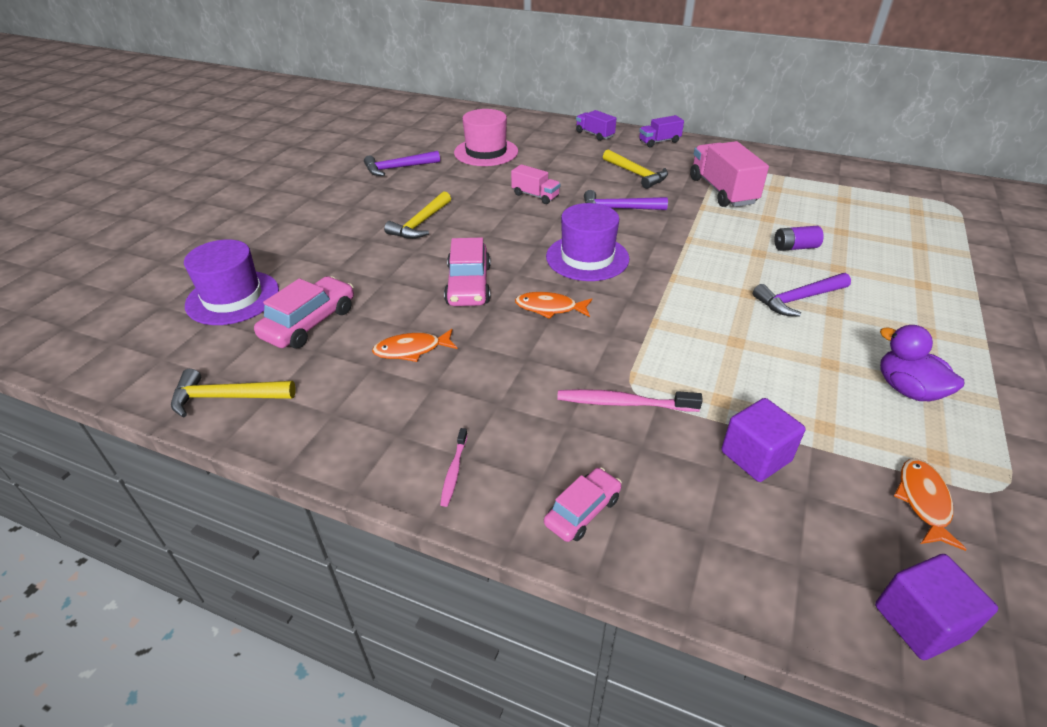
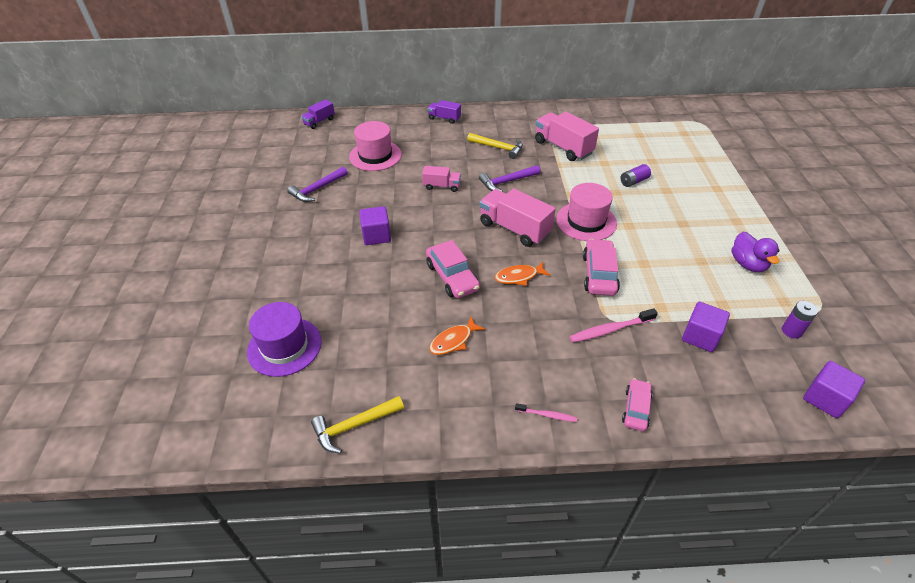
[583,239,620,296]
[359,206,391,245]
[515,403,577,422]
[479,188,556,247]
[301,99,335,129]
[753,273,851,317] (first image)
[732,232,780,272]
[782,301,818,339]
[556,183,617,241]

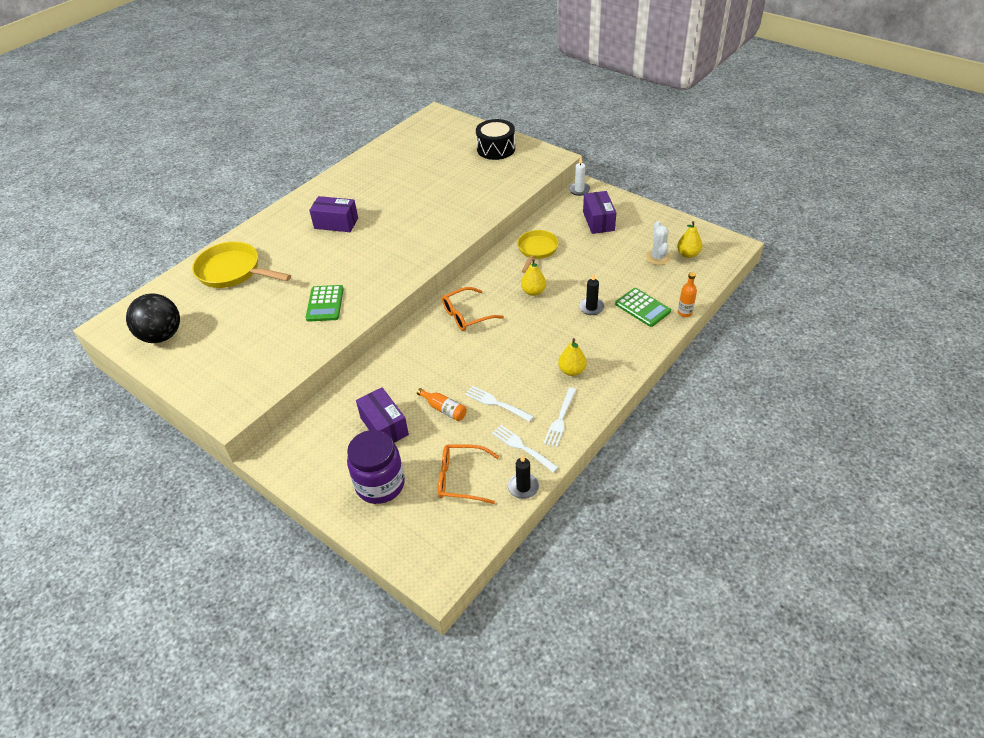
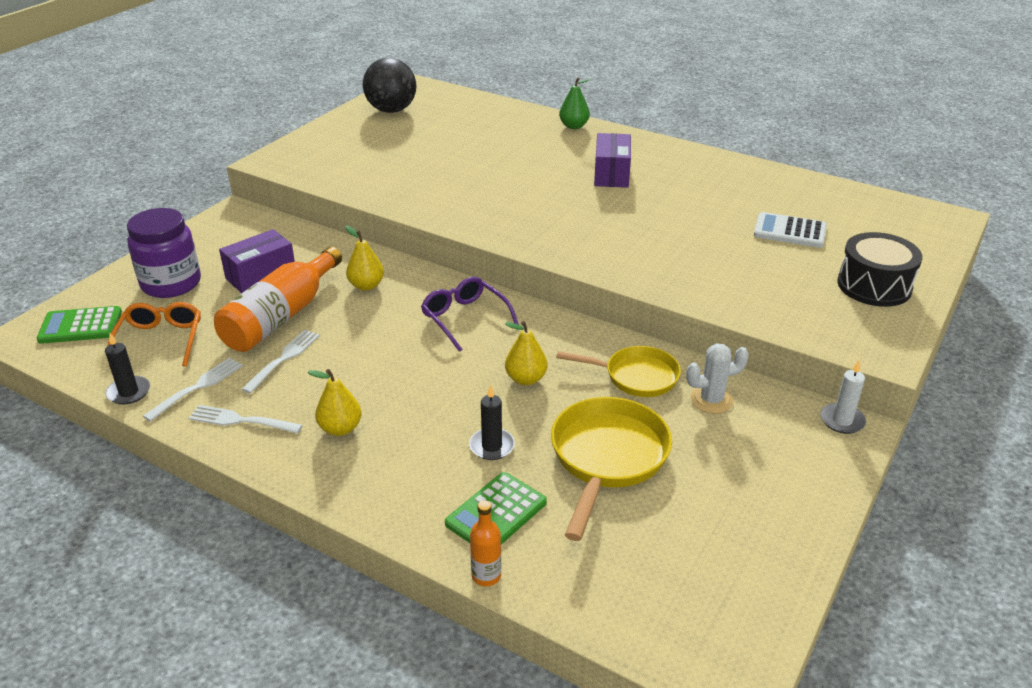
[551,397,672,541]
[37,306,122,344]
[214,247,342,352]
[421,277,519,352]
[583,191,616,234] (first image)
[686,343,749,414]
[345,226,384,291]
[559,77,591,129]
[754,212,827,248]

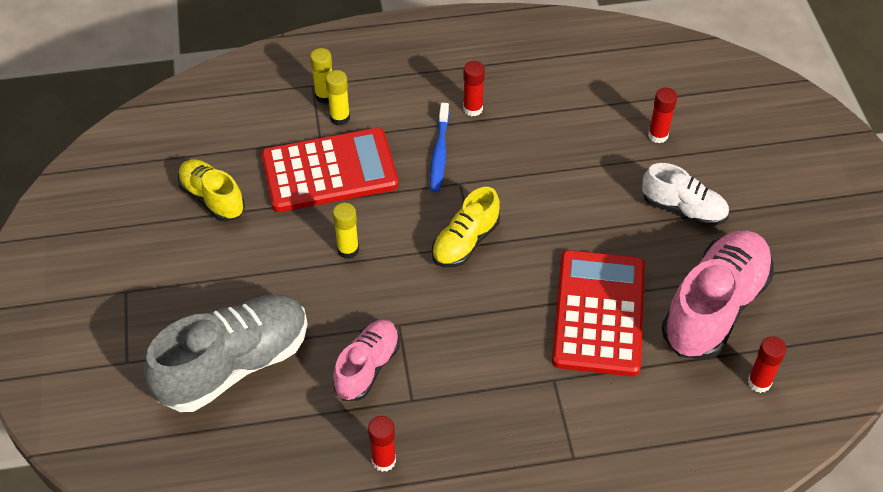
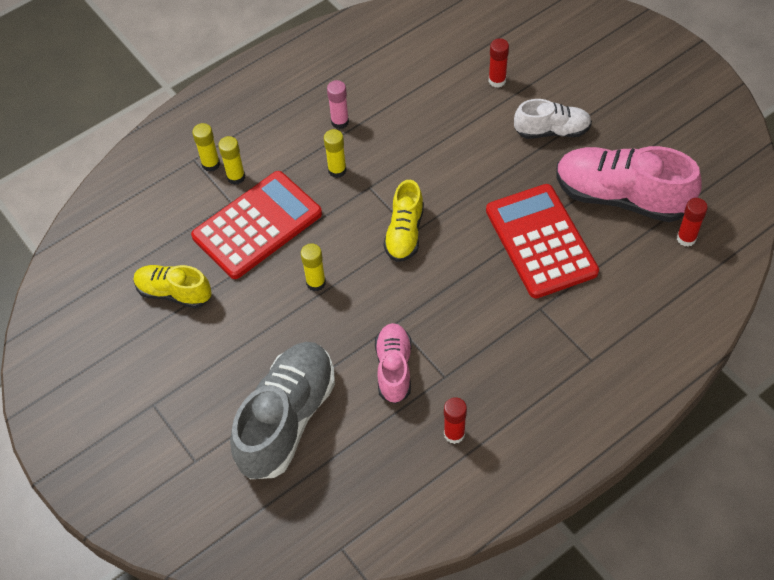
[324,129,347,178]
[327,80,349,129]
[556,146,702,222]

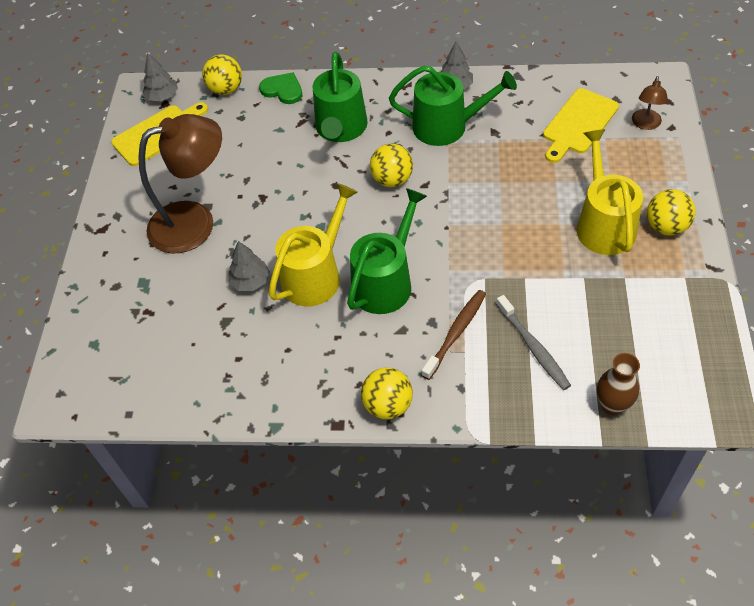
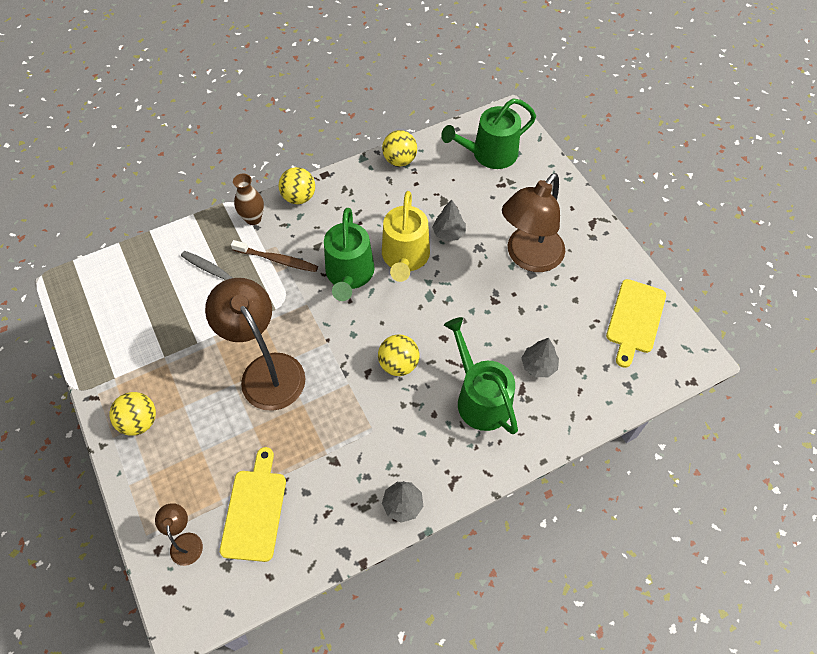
[521,338,559,377]
[382,130,417,166]
[259,72,302,104] (first image)
[441,98,536,169]
[231,240,318,272]
[577,129,643,255] (first image)
[233,173,264,225]
[205,278,305,411]

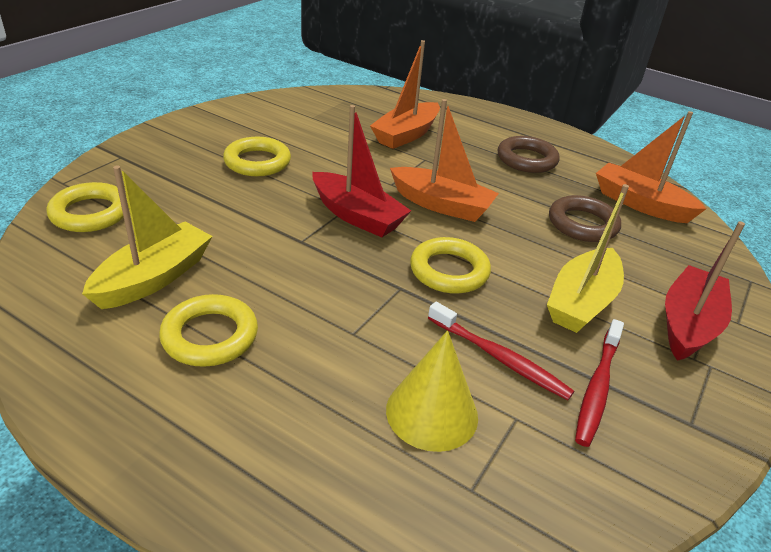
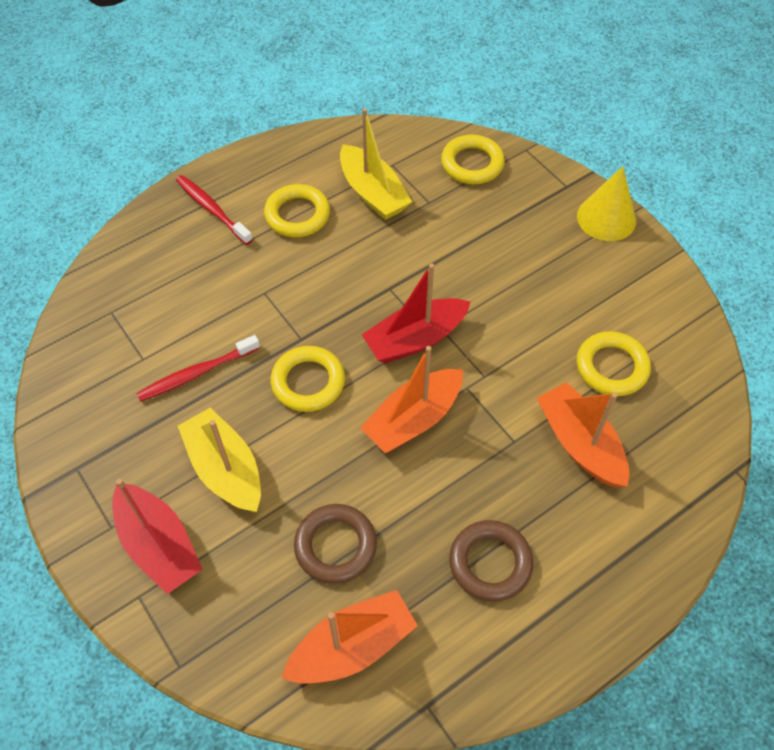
[577,331,651,396]
[577,166,636,241]
[176,175,253,245]

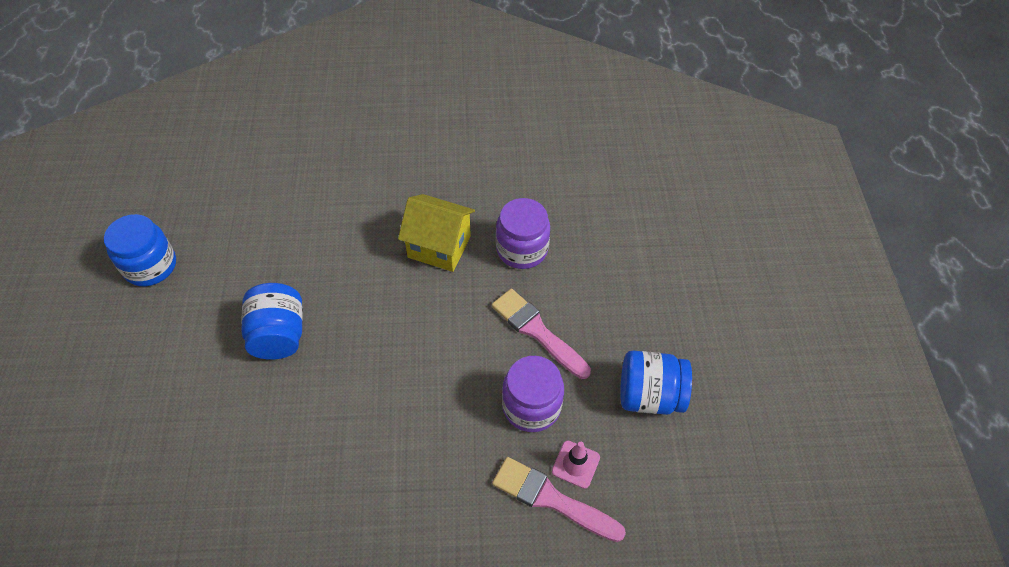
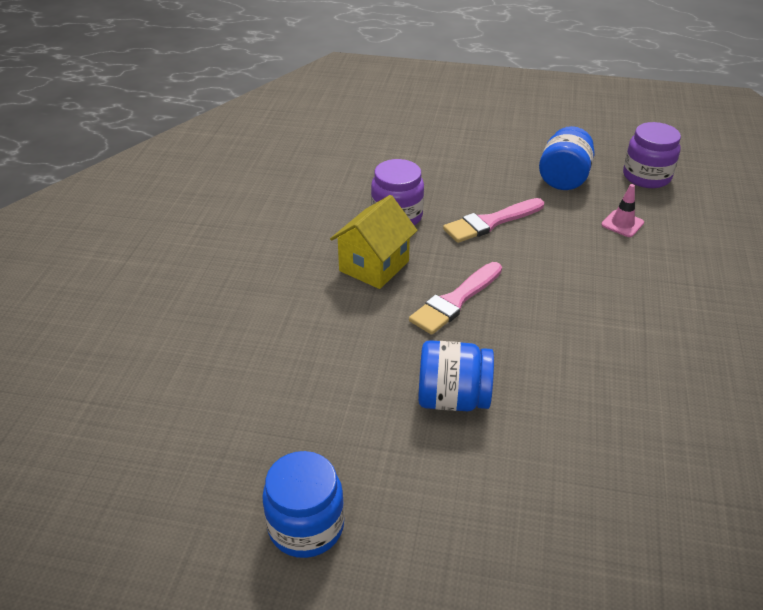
[409,262,502,335]
[623,122,681,188]

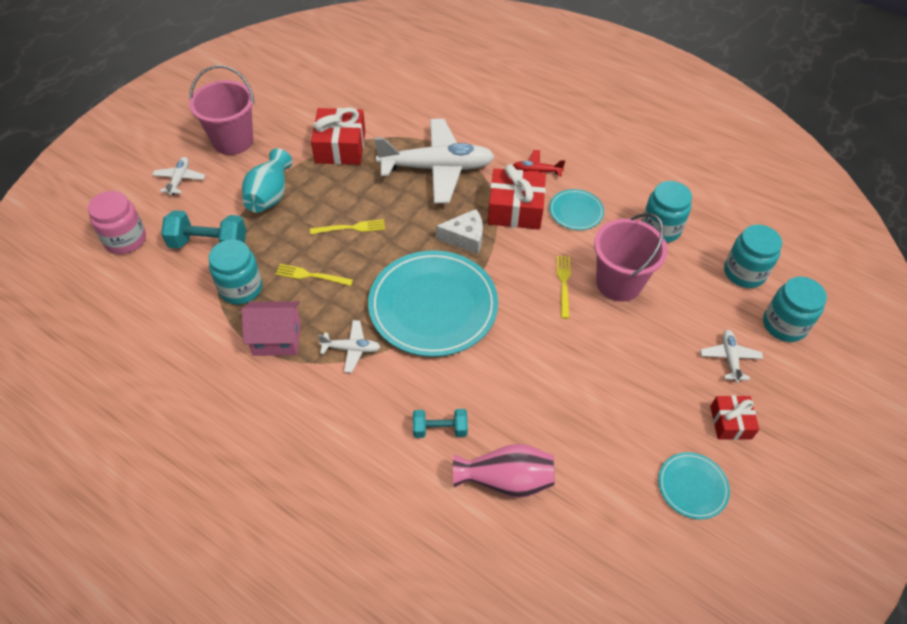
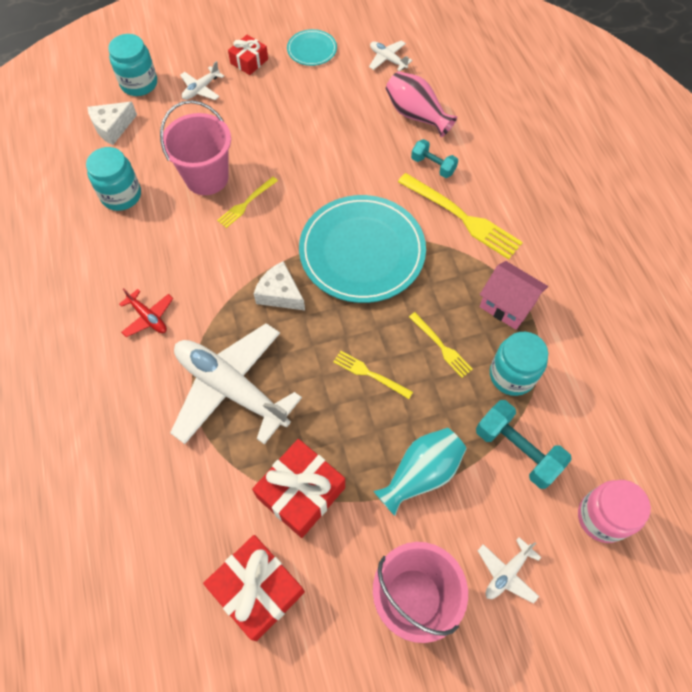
[369,41,413,71]
[203,535,305,641]
[549,189,604,230] (first image)
[87,102,137,145]
[398,173,523,259]

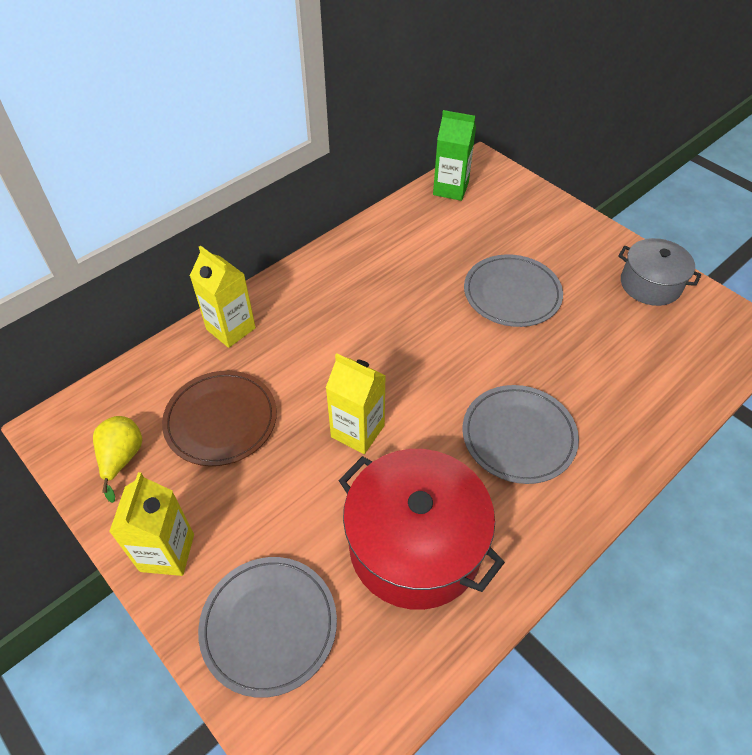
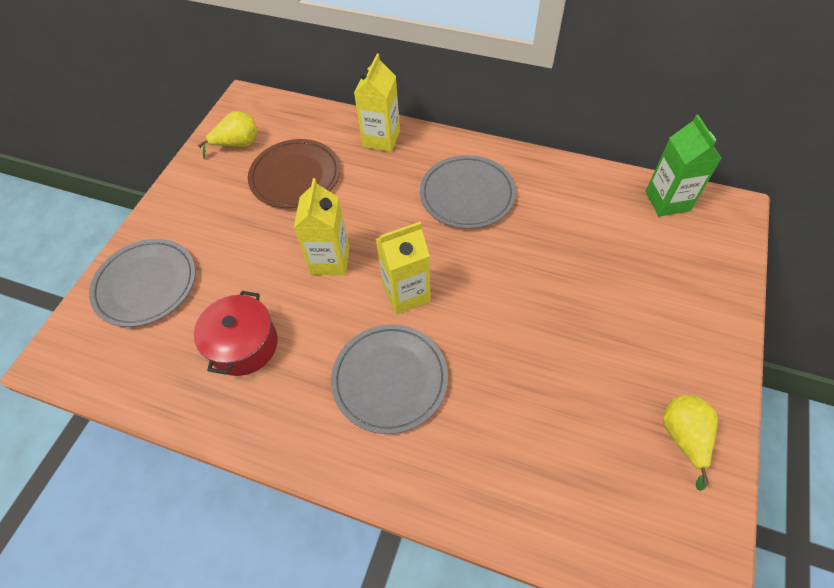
[376,222,431,314]
[194,291,278,376]
[420,155,516,229]
[663,395,718,491]

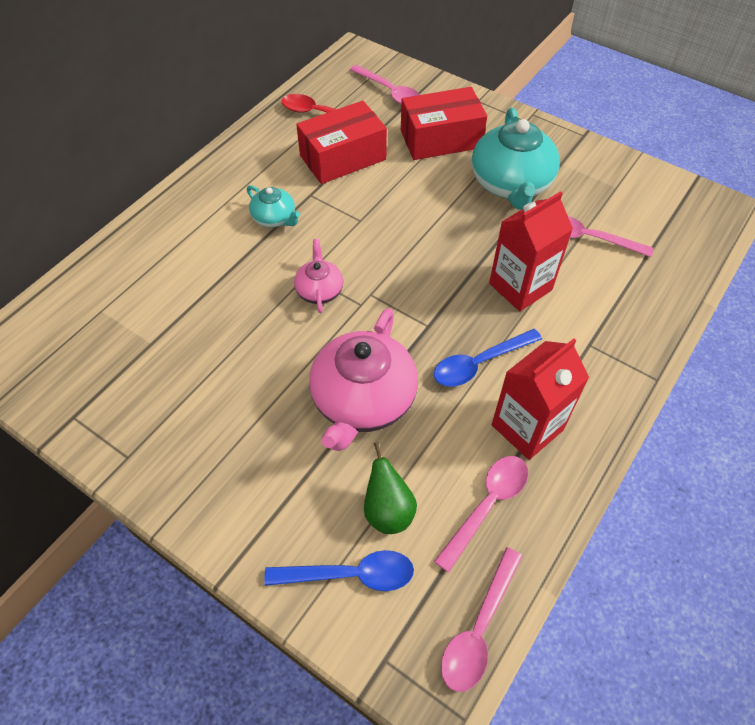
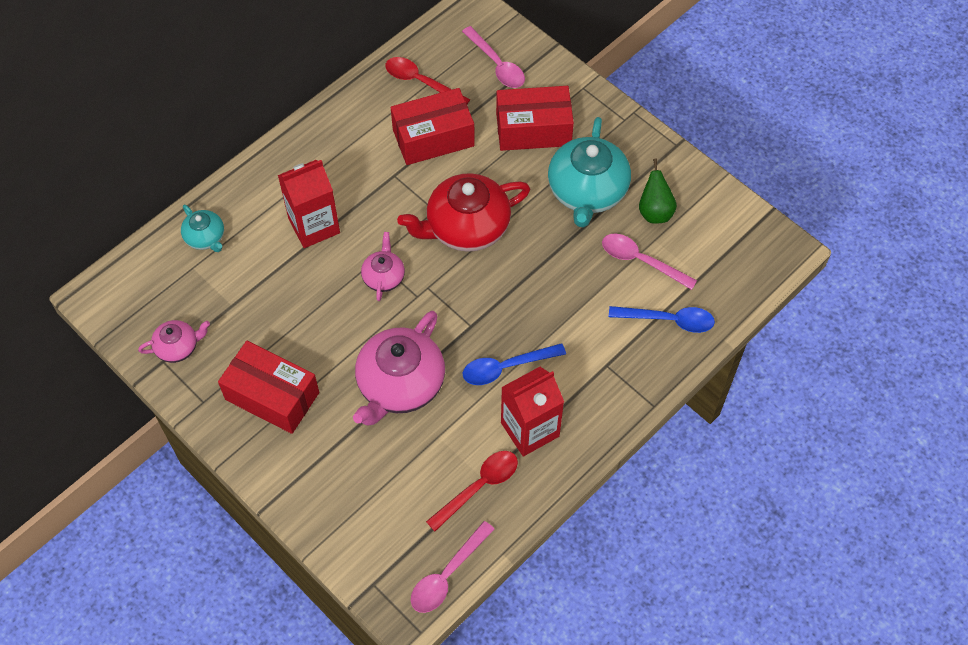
[181,205,224,252]
[609,306,715,333]
[639,159,677,224]
[426,451,518,531]
[278,160,340,248]
[138,320,210,363]
[218,341,319,434]
[397,173,530,252]

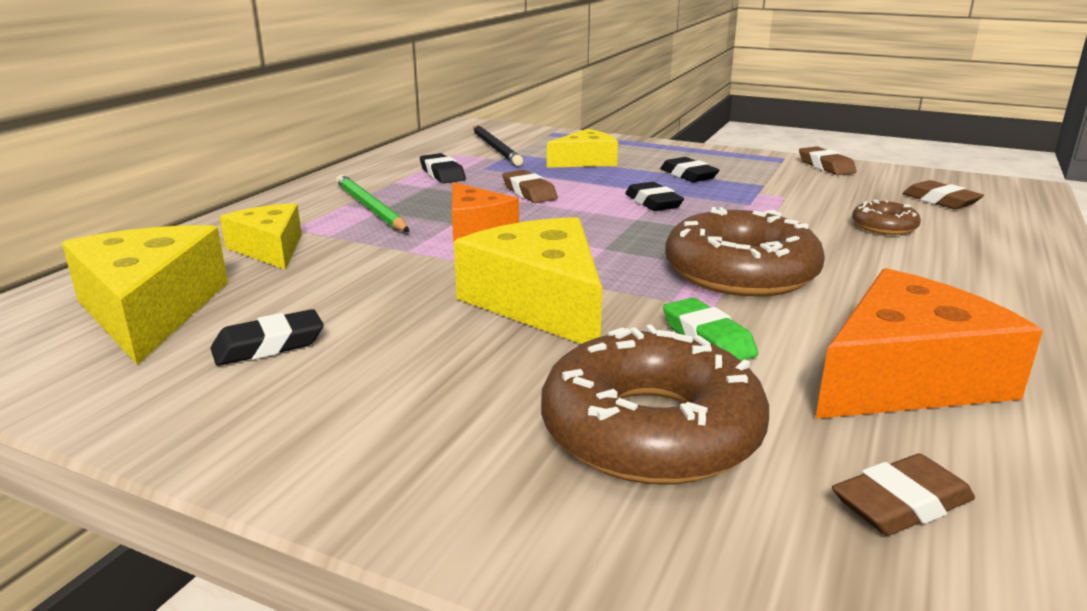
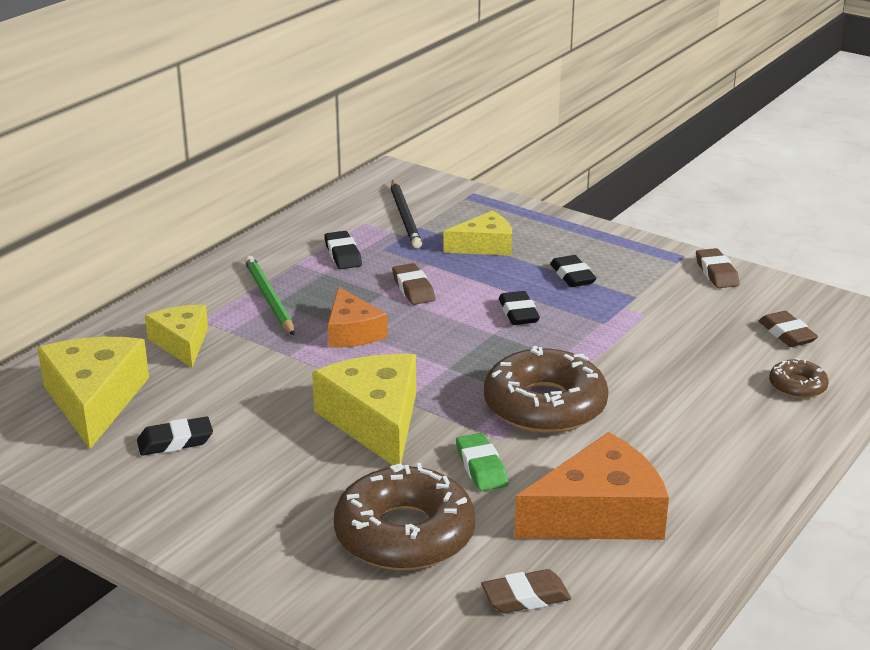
[769,358,829,399]

